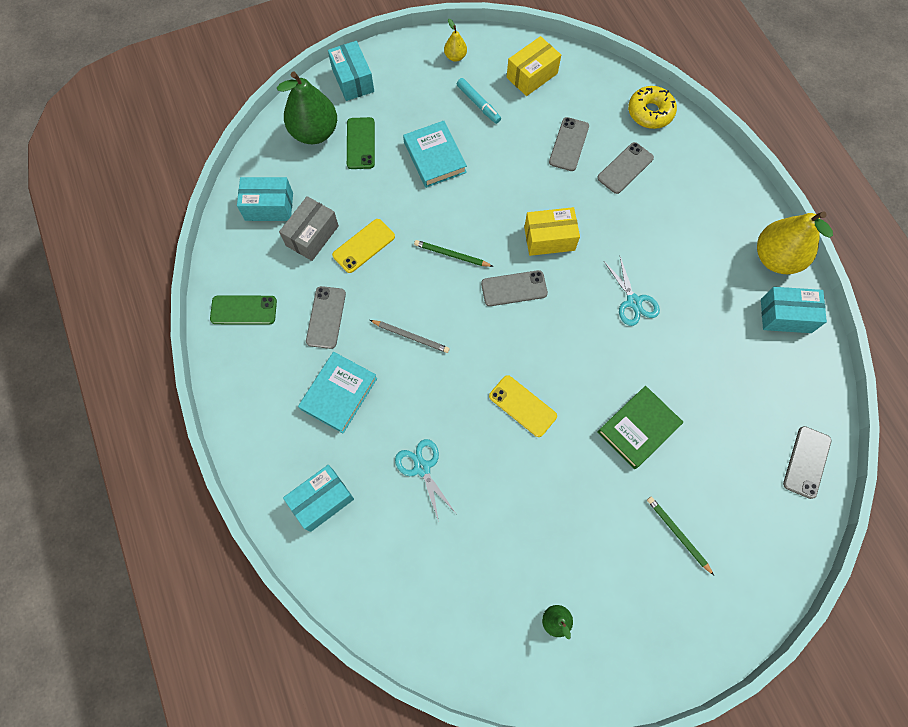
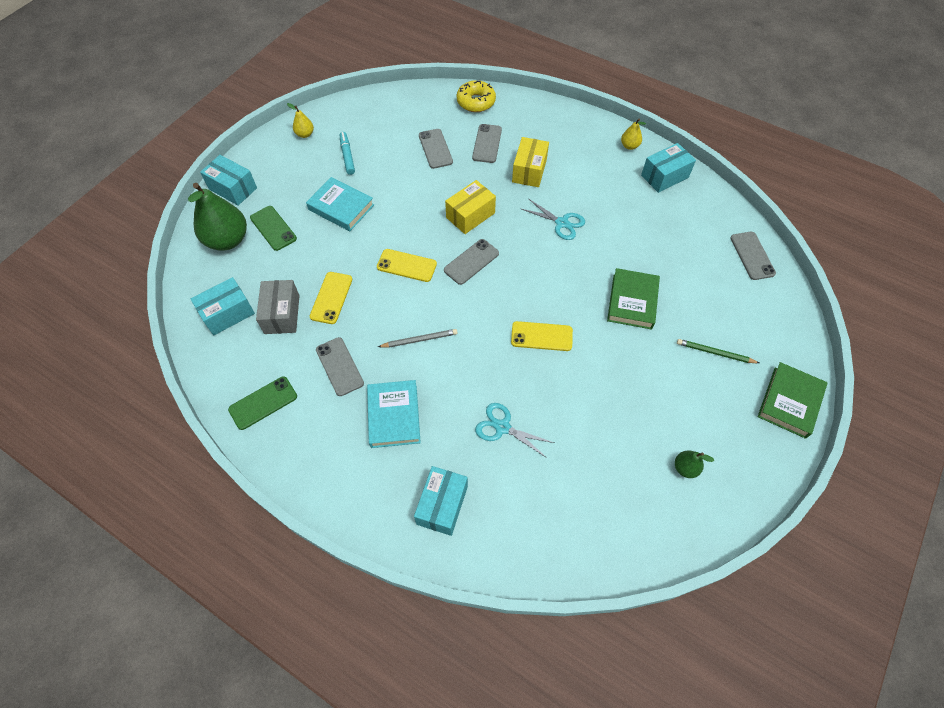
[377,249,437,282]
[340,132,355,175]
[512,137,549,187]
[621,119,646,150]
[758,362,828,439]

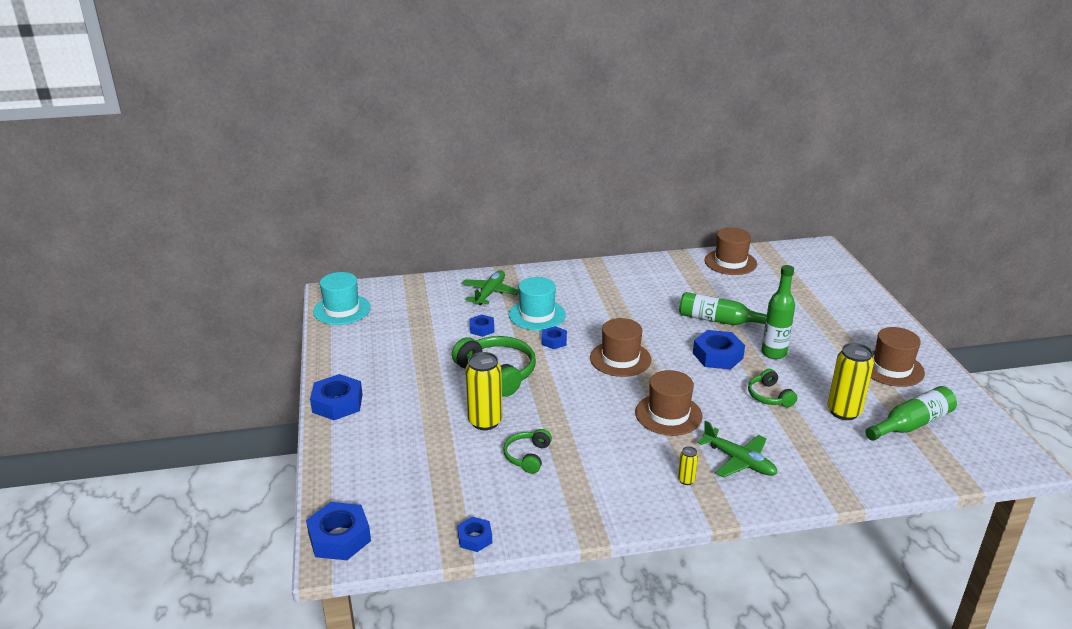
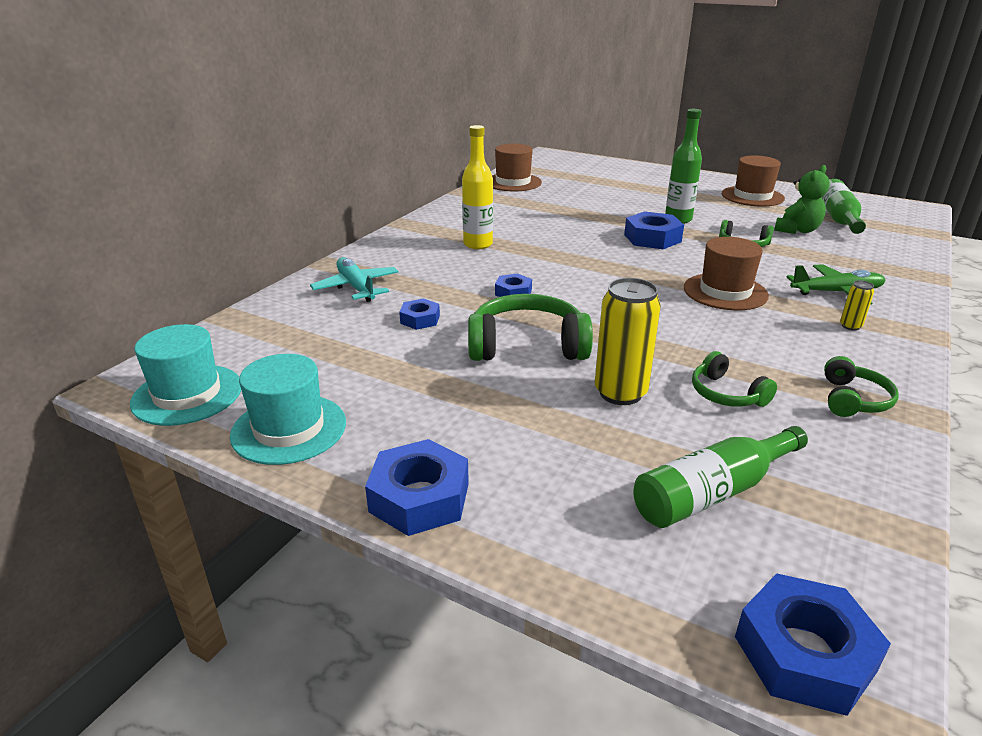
[457,517,492,552] (first image)
[310,257,399,302]
[230,354,346,465]
[590,318,651,377] (first image)
[633,426,808,528]
[774,165,830,234]
[462,125,493,249]
[824,356,899,417]

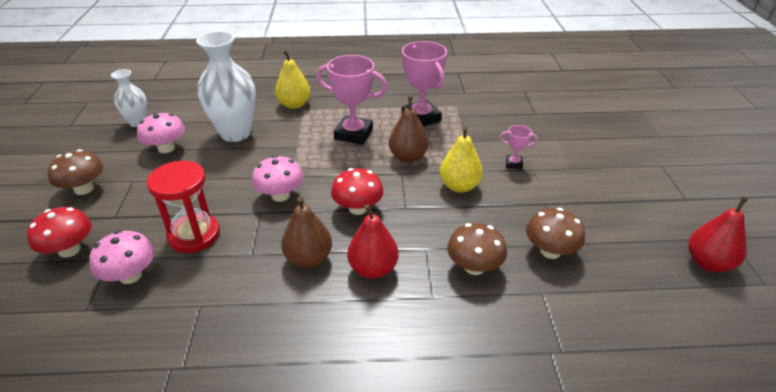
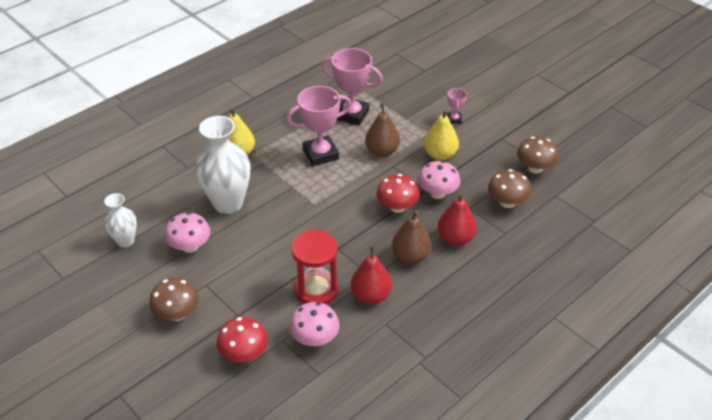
[418,161,460,199]
[447,88,467,124]
[351,246,392,304]

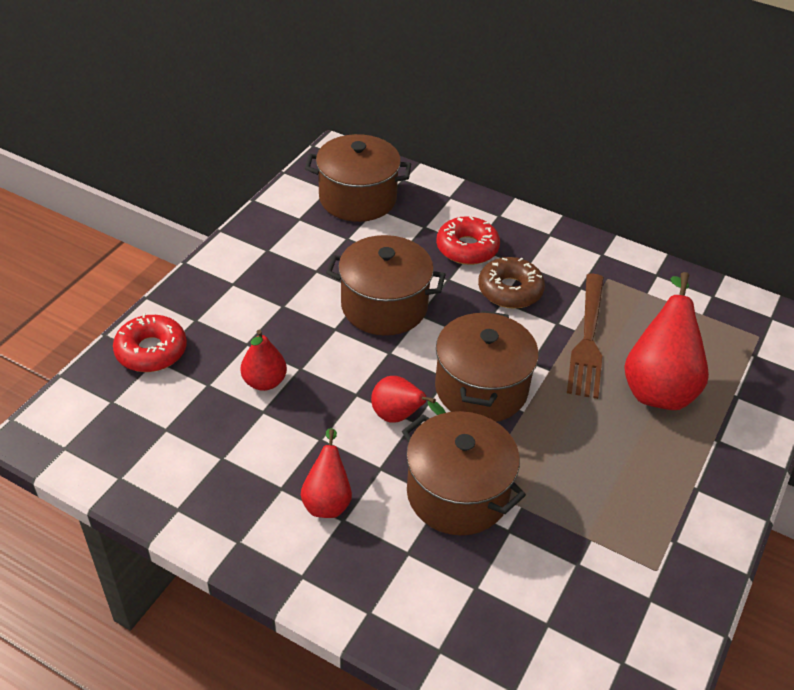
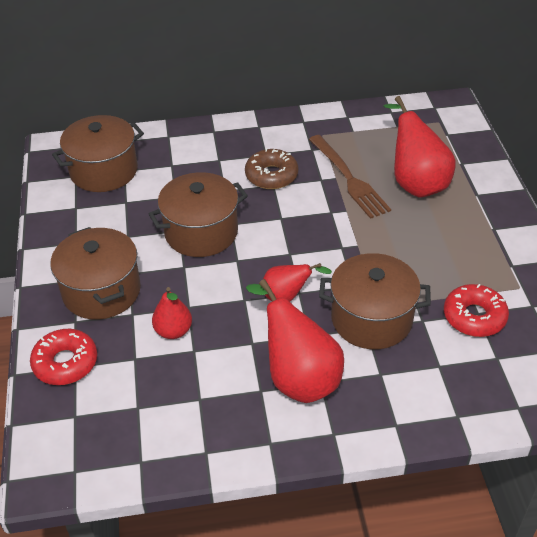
[246,279,344,403]
[51,227,141,320]
[444,284,509,337]

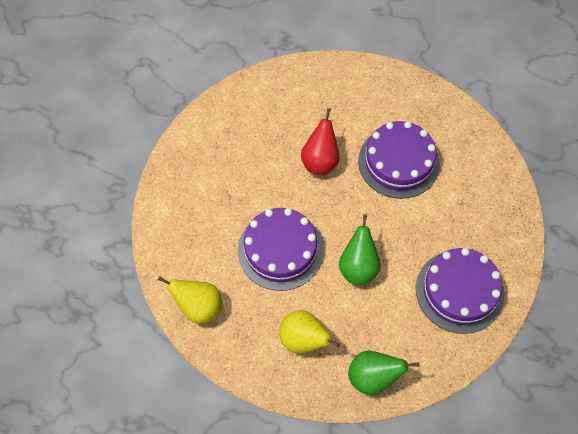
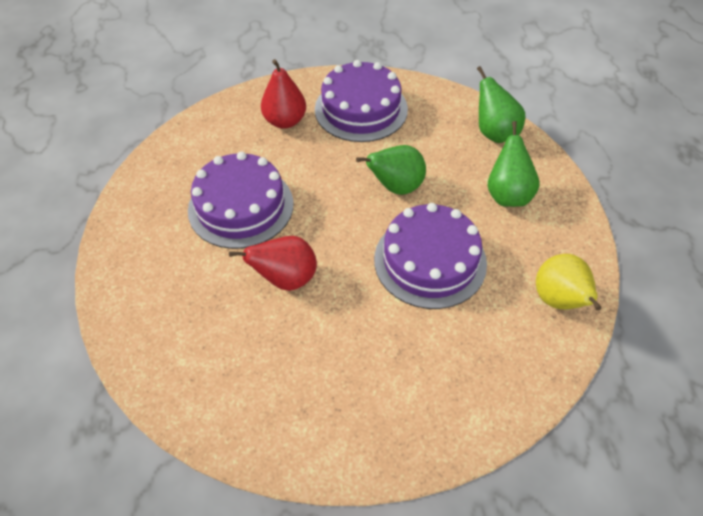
[488,121,539,207]
[261,59,306,129]

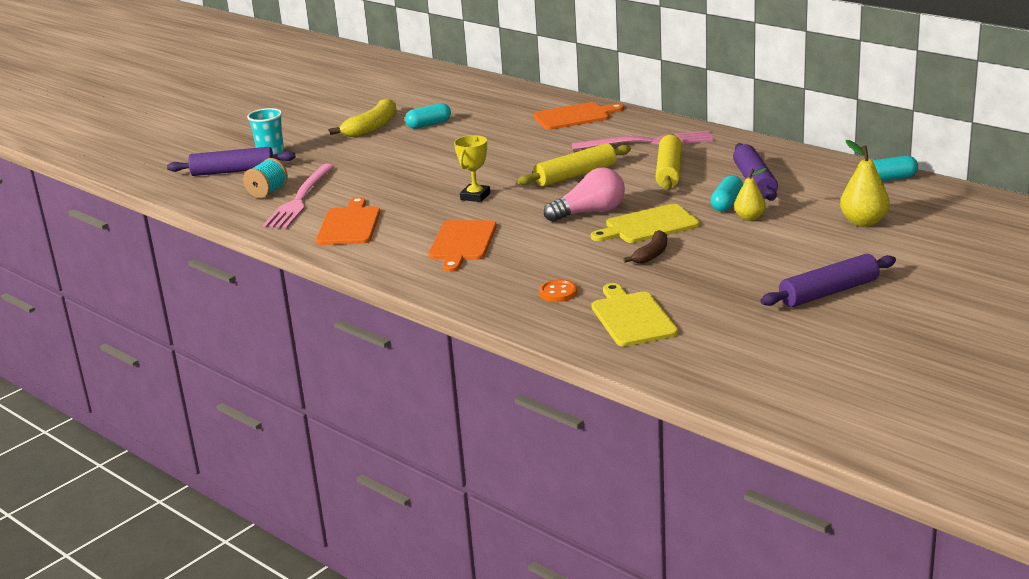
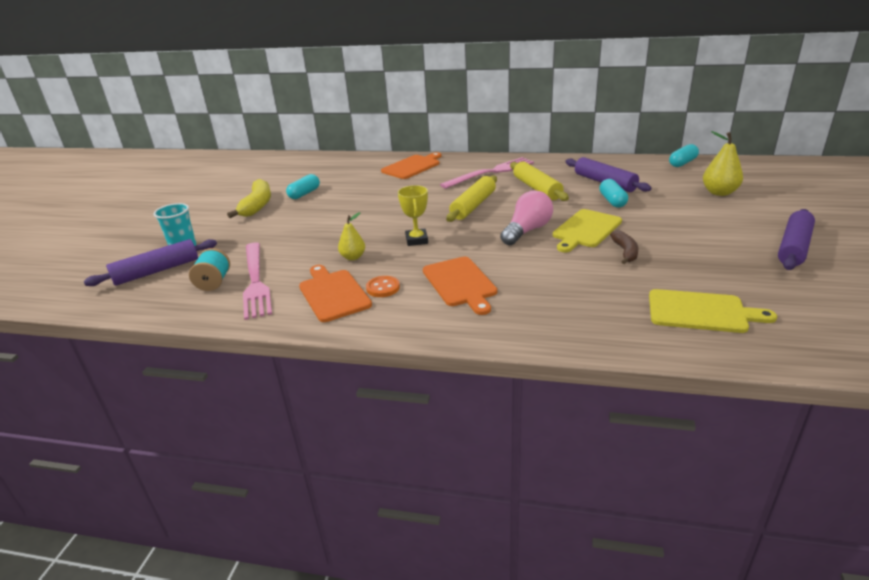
[366,276,400,297]
[649,289,777,333]
[338,212,365,260]

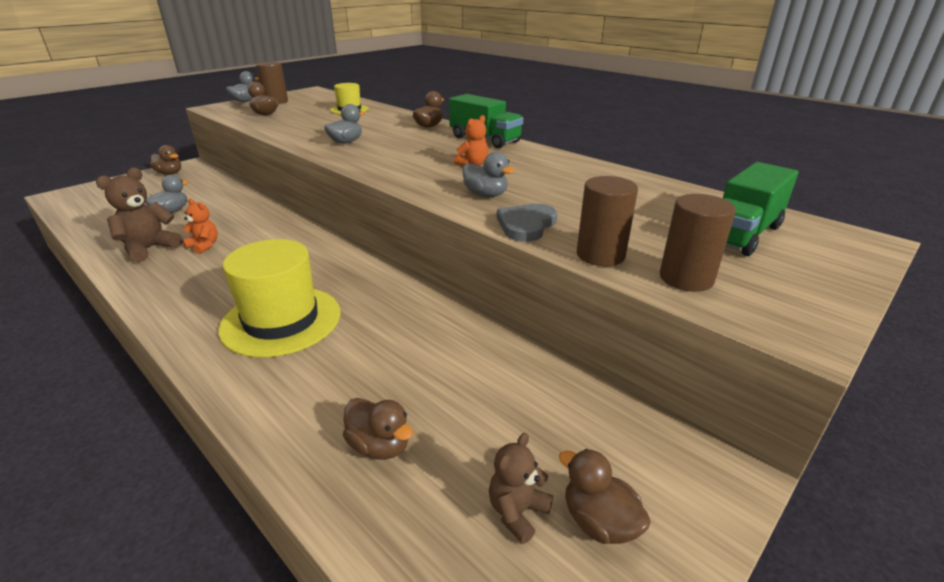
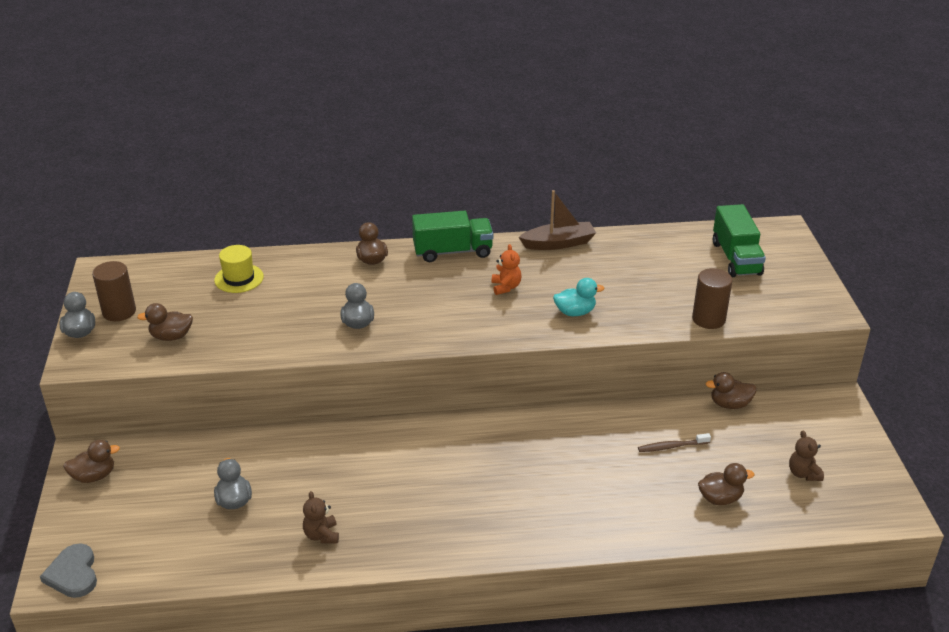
[303,491,339,543]
[183,199,218,254] (first image)
[219,239,340,357] (first image)
[553,278,604,316]
[40,543,97,598]
[705,372,757,409]
[660,194,736,292] (first image)
[519,190,596,250]
[638,433,711,452]

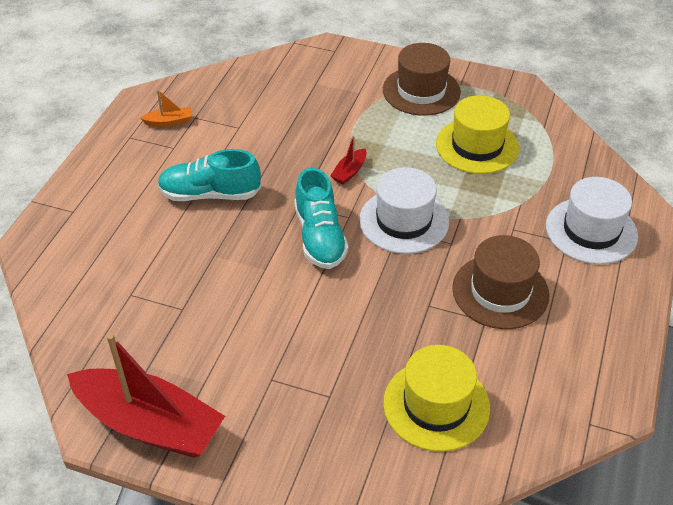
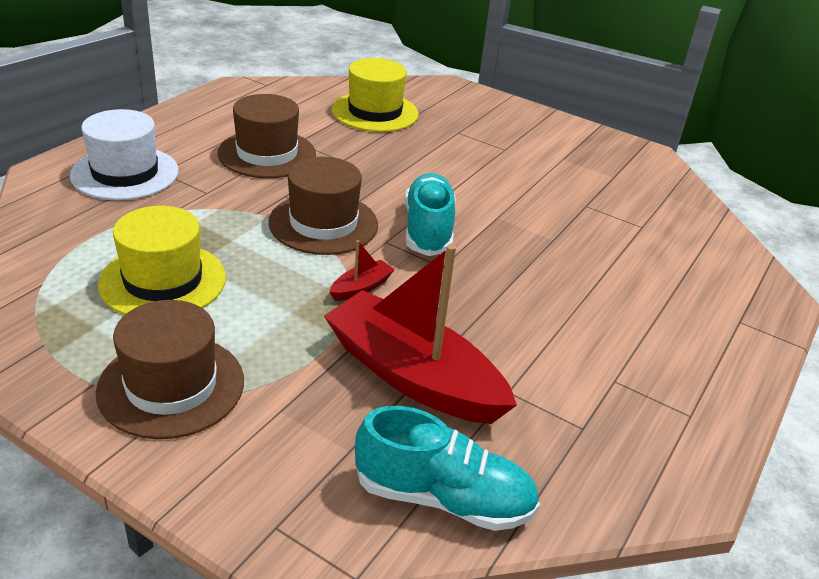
[324,244,517,424]
[140,90,192,127] (first image)
[355,406,540,531]
[268,157,378,255]

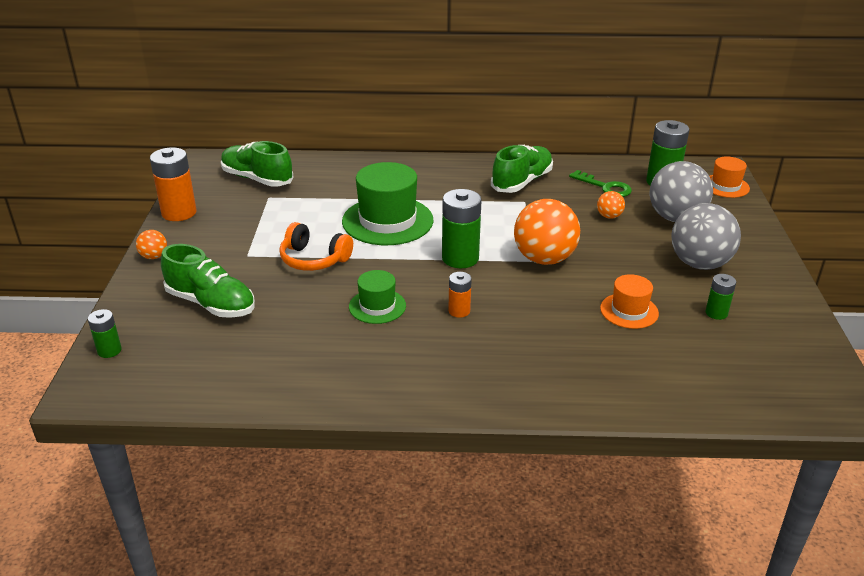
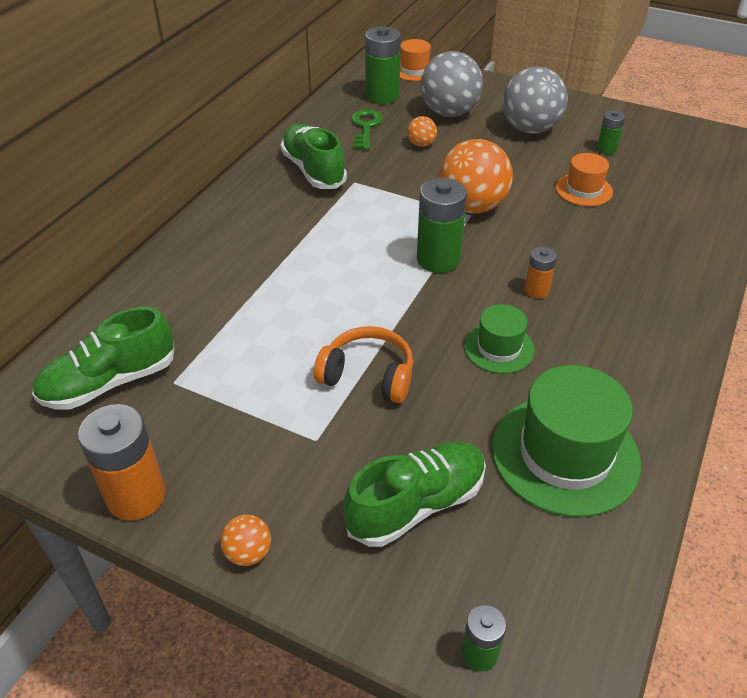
[314,326,413,403]
[492,365,641,517]
[351,109,383,150]

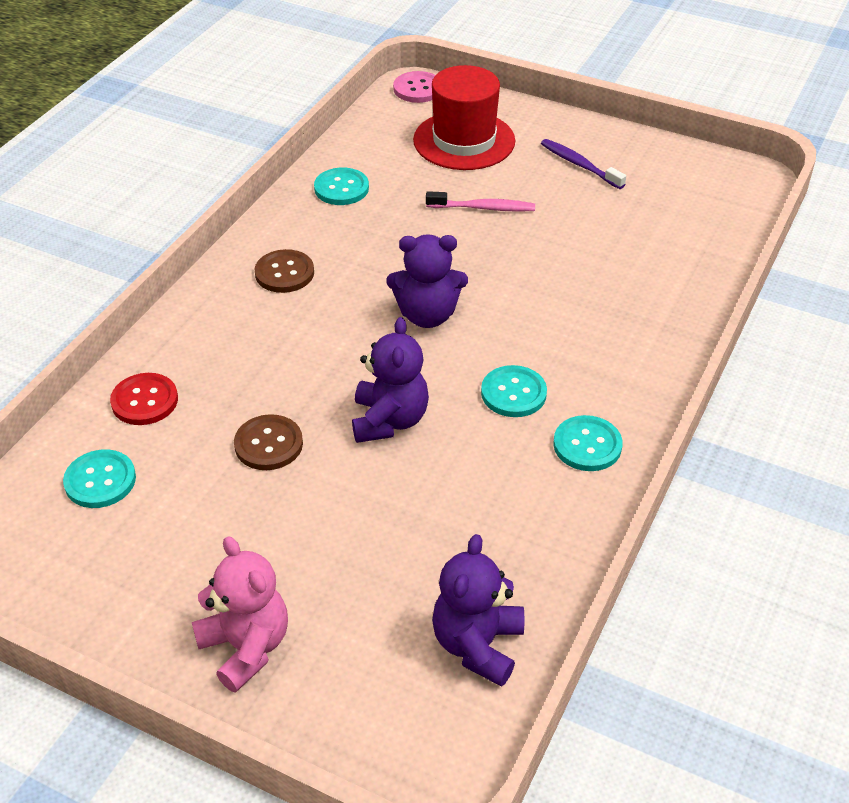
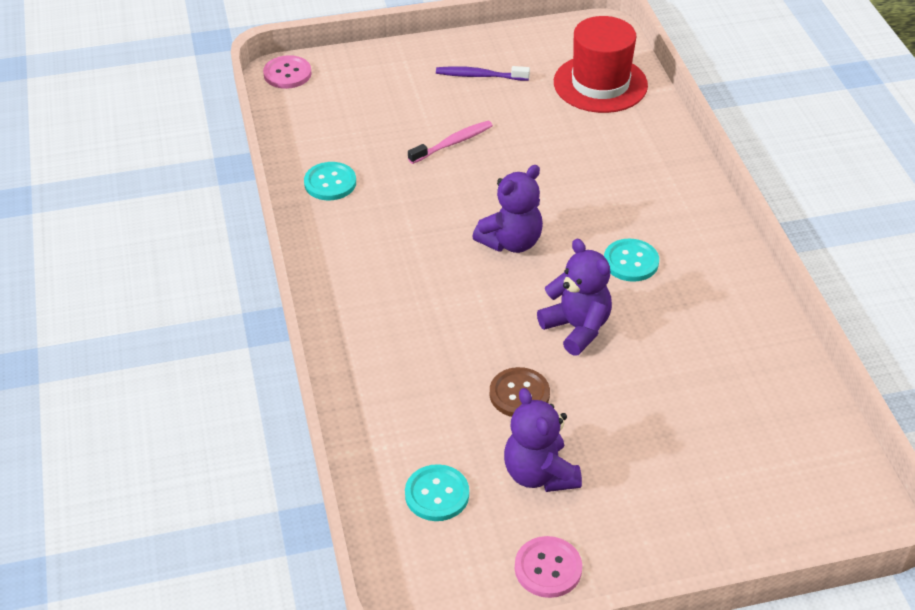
[110,373,178,425] (first image)
[192,536,288,693] (first image)
[255,249,314,293] (first image)
[554,16,648,113]
[504,388,582,492]
[553,415,623,471] (first image)
[515,536,582,598]

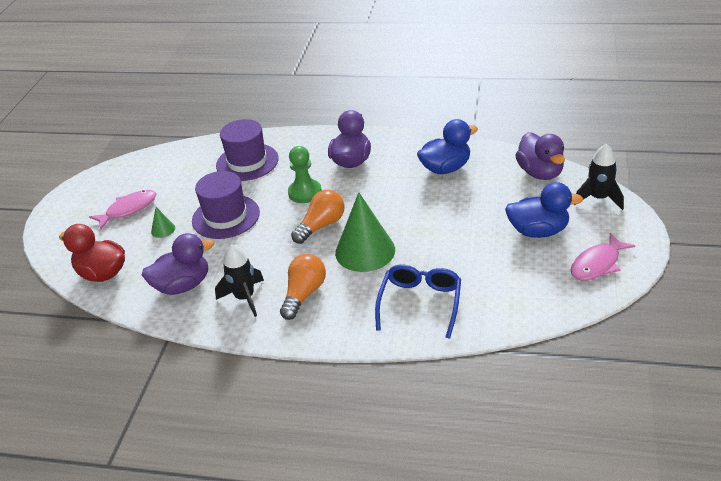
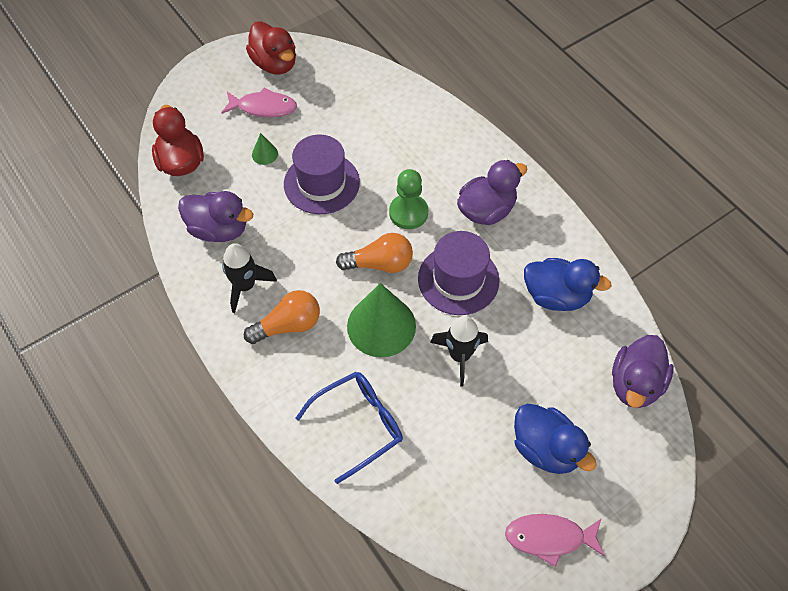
[418,231,500,315]
[430,316,488,387]
[246,21,296,74]

